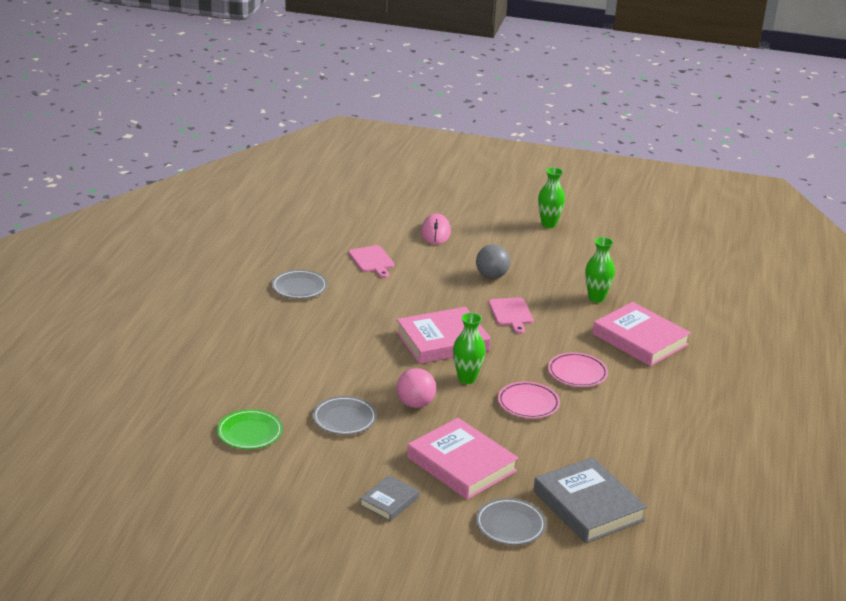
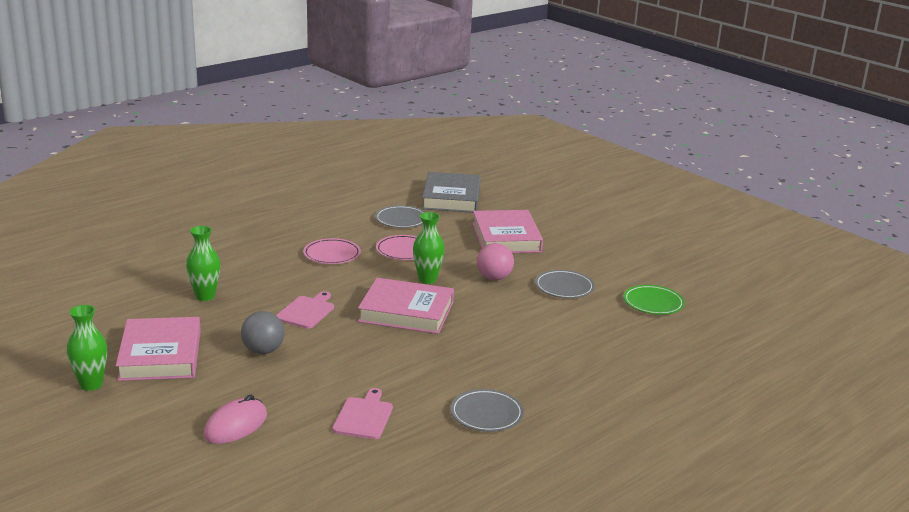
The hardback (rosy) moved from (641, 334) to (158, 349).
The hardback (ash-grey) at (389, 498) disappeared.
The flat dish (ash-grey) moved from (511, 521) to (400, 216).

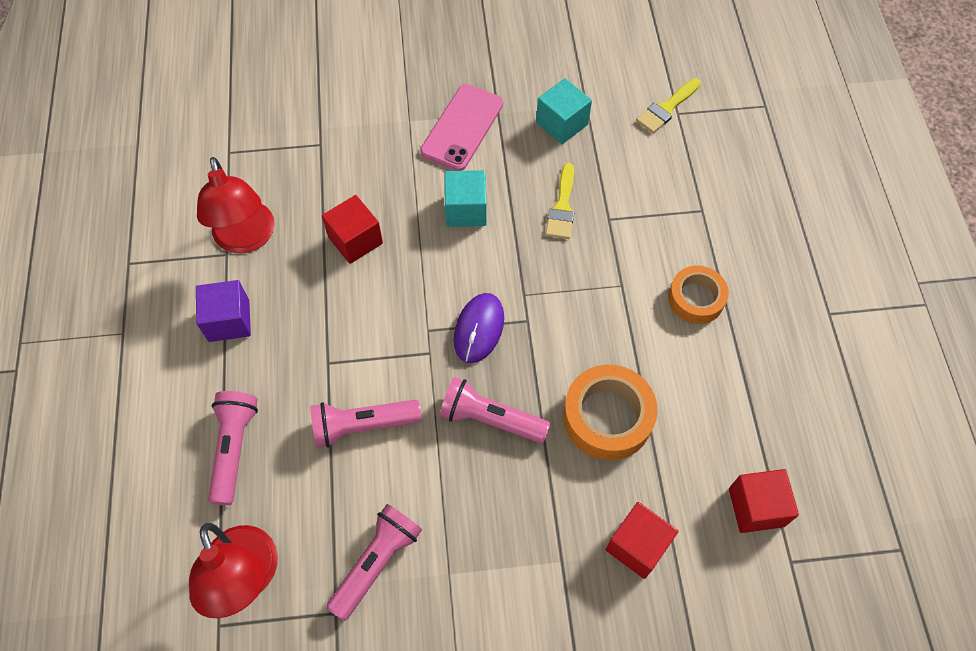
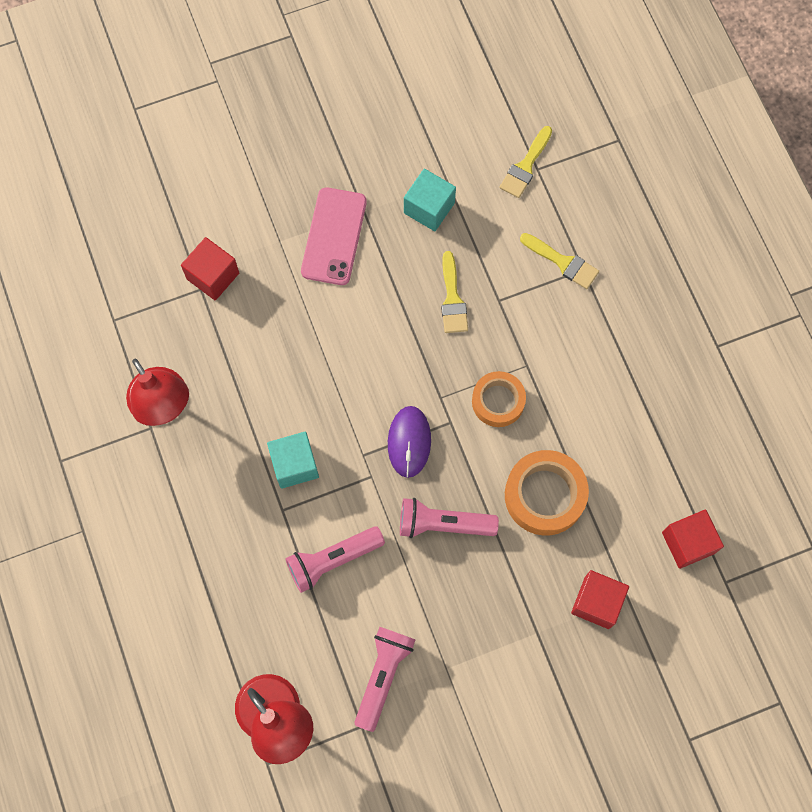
The solid cube (turquoise) moved from (465, 198) to (293, 460).
The solid cube (red) moved from (352, 229) to (210, 269).
The tape (orange) moved from (698, 295) to (499, 399).
The solid cube (purple) at (223, 311) disappeared.
The pocket torch (rosy) at (233, 448) disappeared.
The paint brush (golden) at (559, 261) appeared.

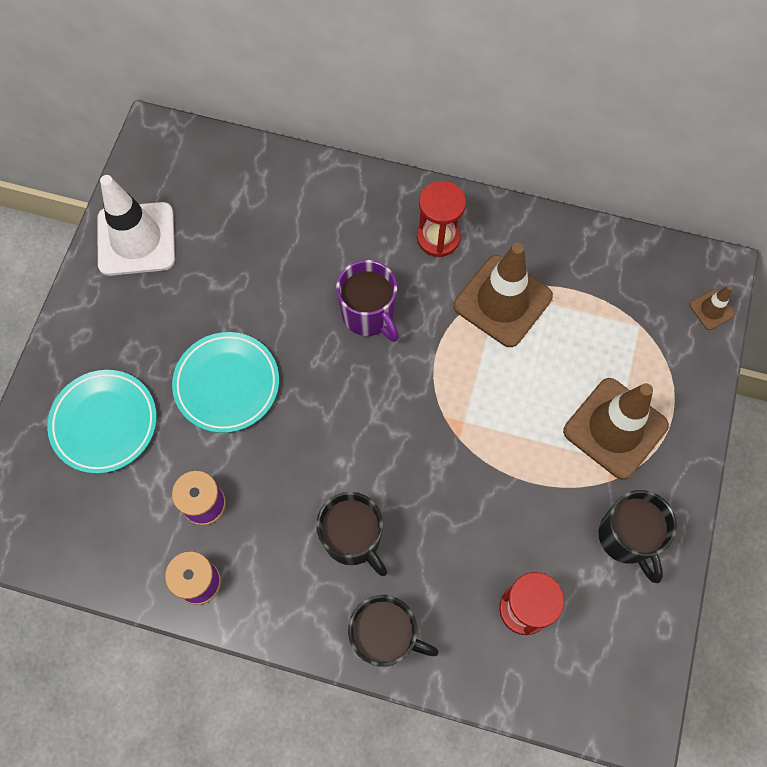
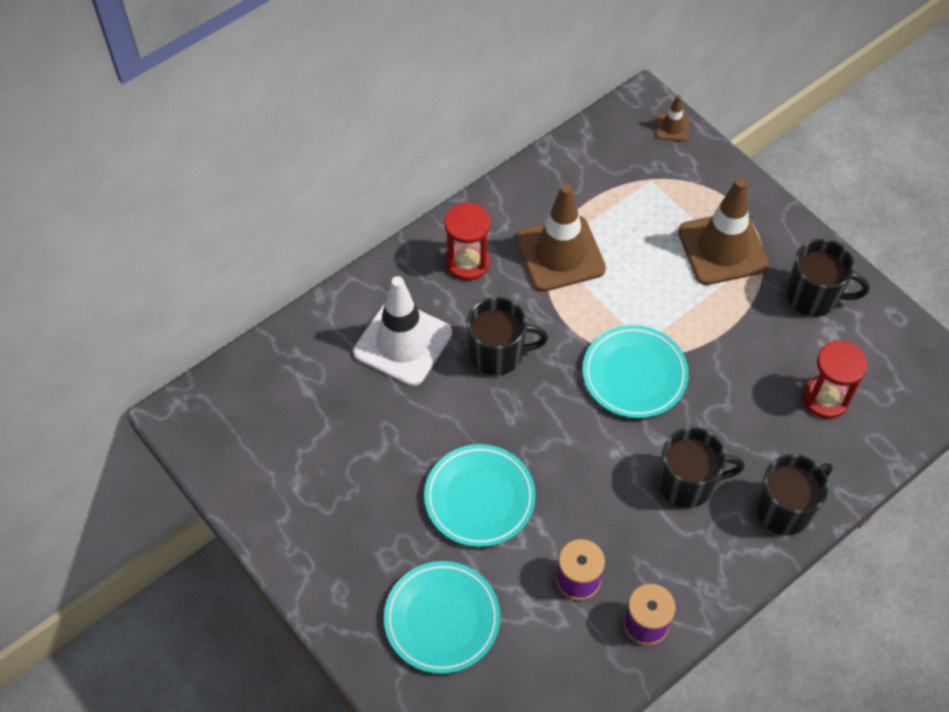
The traffic cone (pure white) moved from (136, 225) to (402, 331).
The tea mug (purple) at (367, 301) became the tea mug (black) at (507, 336).
The flat dish (turquoise) at (636, 371) appeared.

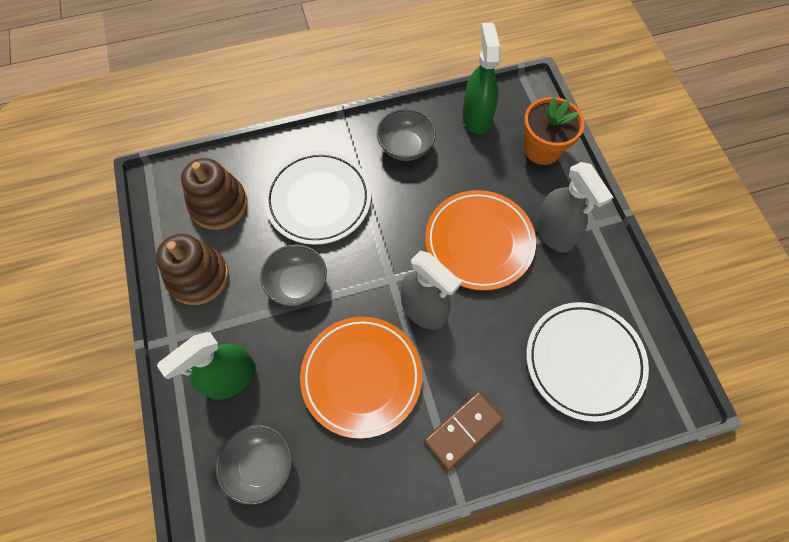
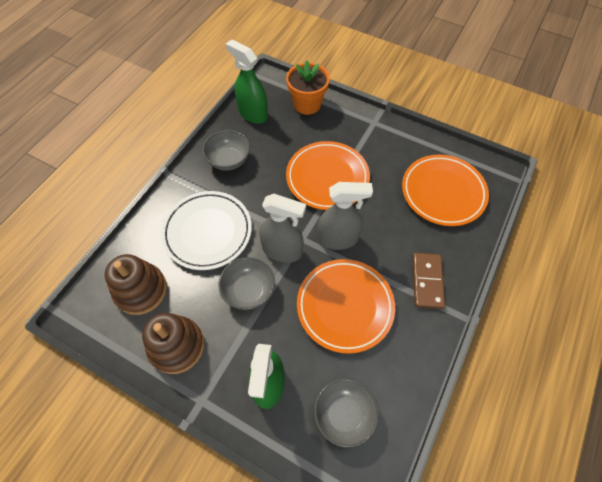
The spray cleaner (ash-grey) moved from (574, 207) to (282, 228).
The flat dish (pure white) at (587, 362) became the flat dish (orange) at (445, 190).

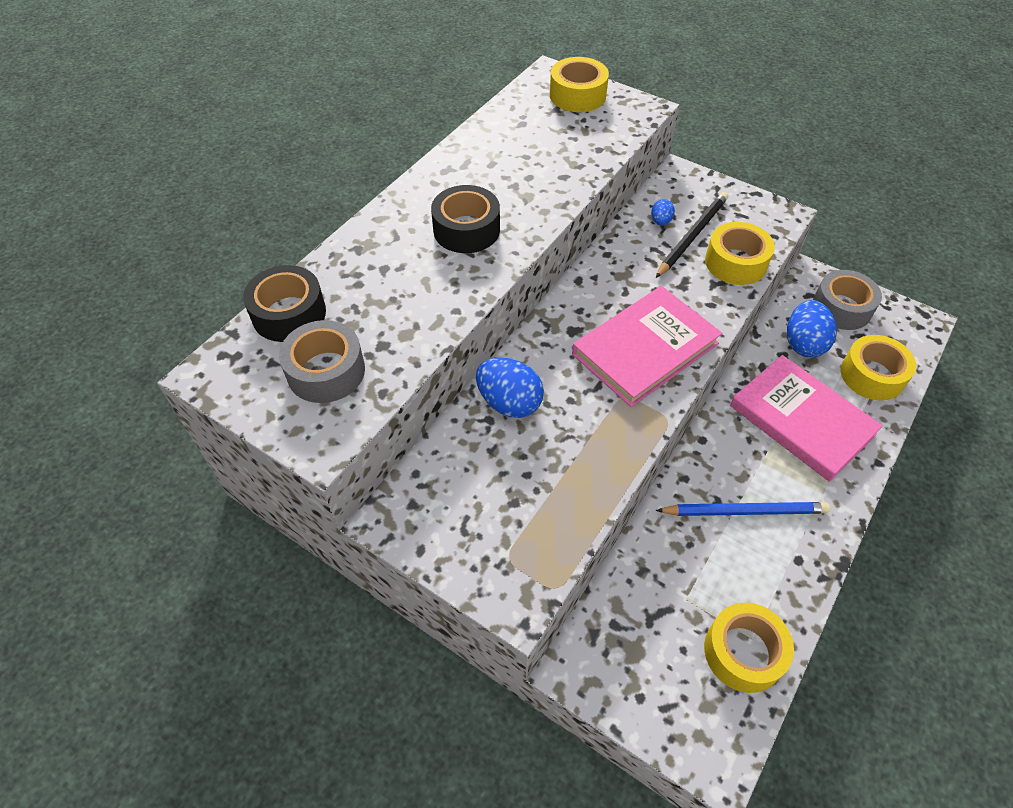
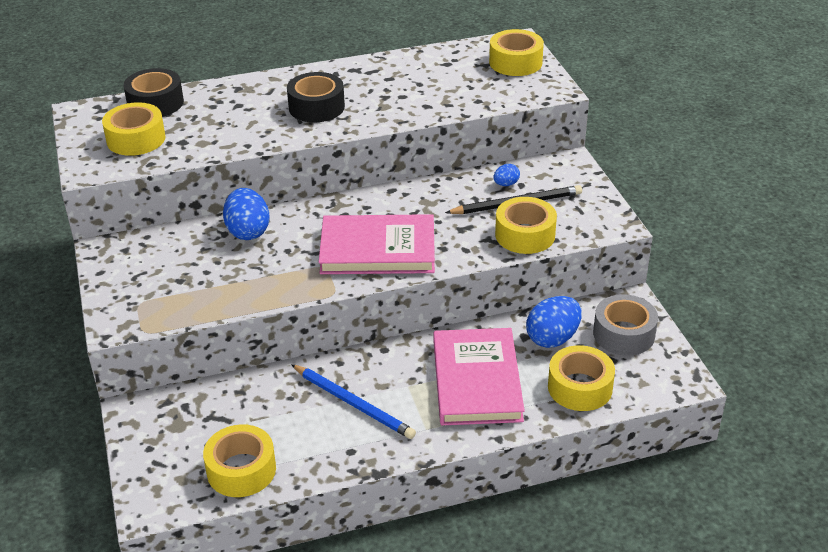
The tape (ash-grey) at (322, 361) became the tape (golden) at (134, 129).

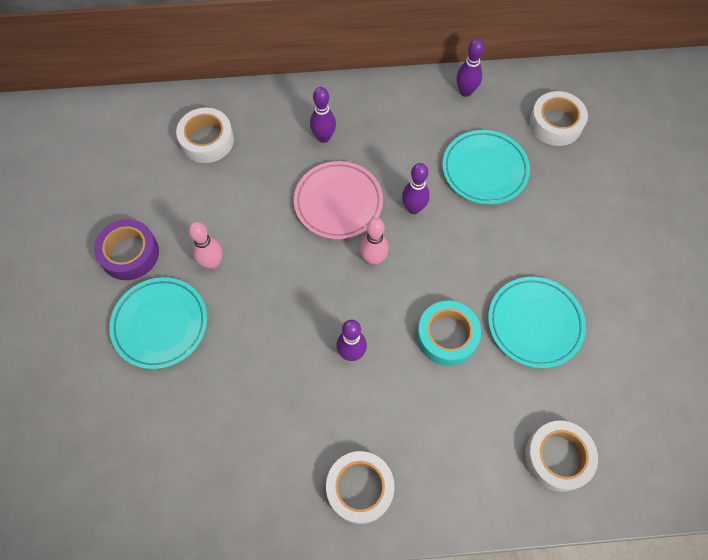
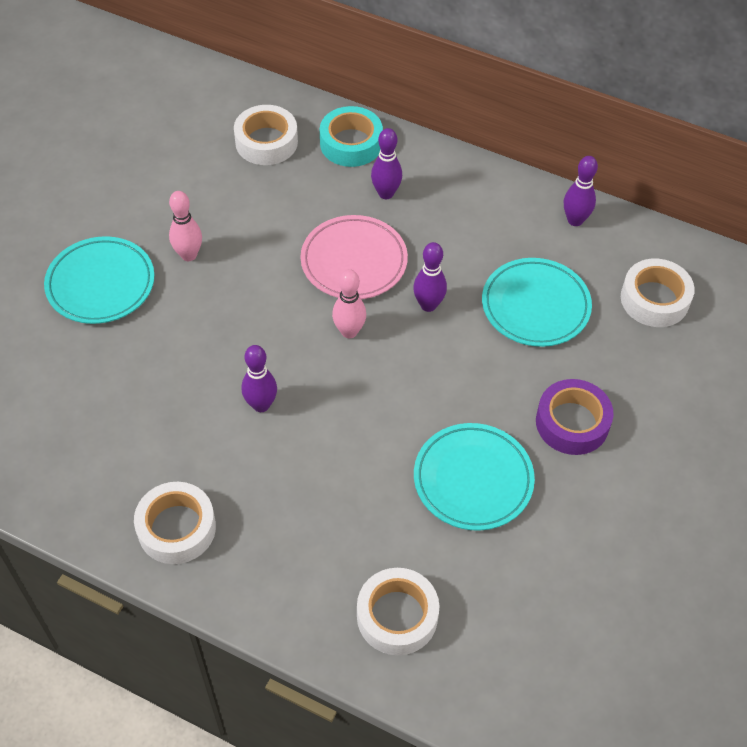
The tape (purple) moved from (126, 249) to (575, 417).
The tape (turquoise) moved from (449, 333) to (351, 136).

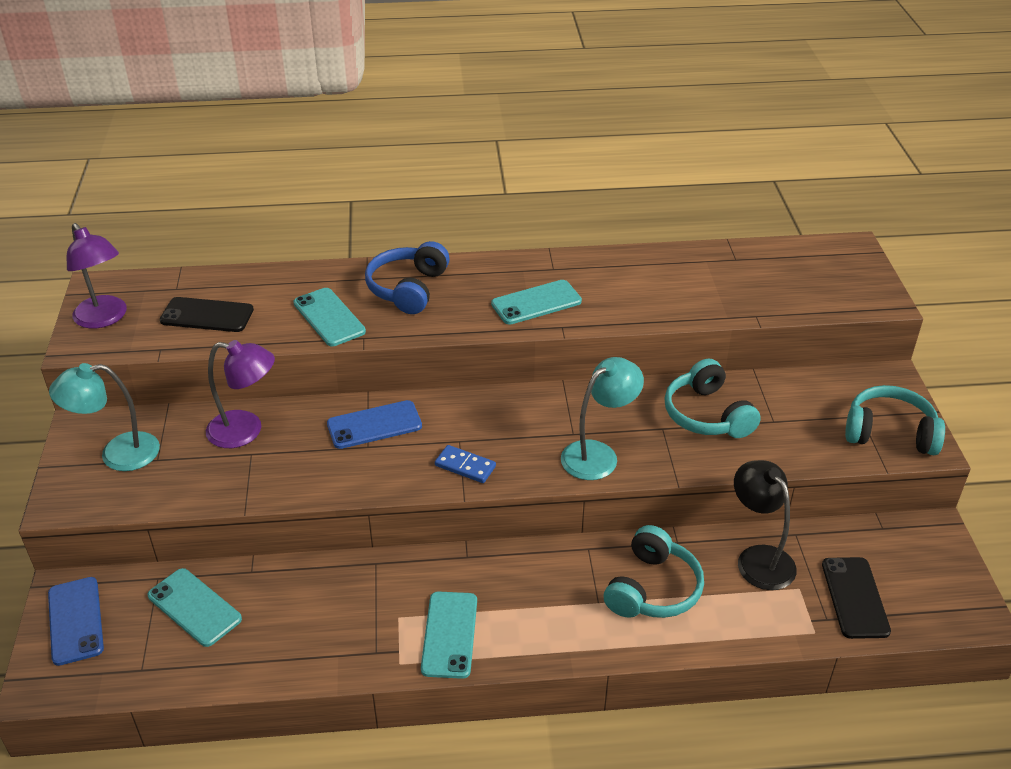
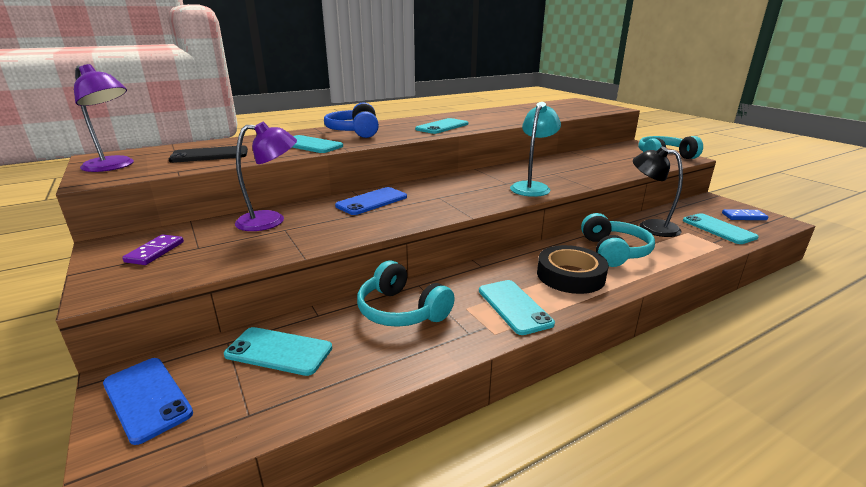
The over-ear headphones (turquoise) moved from (712, 398) to (406, 293).
The lamp (turquoise) at (104, 417) was replaced by the domino (purple) at (153, 249).
The domino (blue) moved from (465, 464) to (745, 214).
The mobile phone (black) at (856, 598) became the mobile phone (turquoise) at (720, 228).
The tape (black) at (573, 269) appeared.

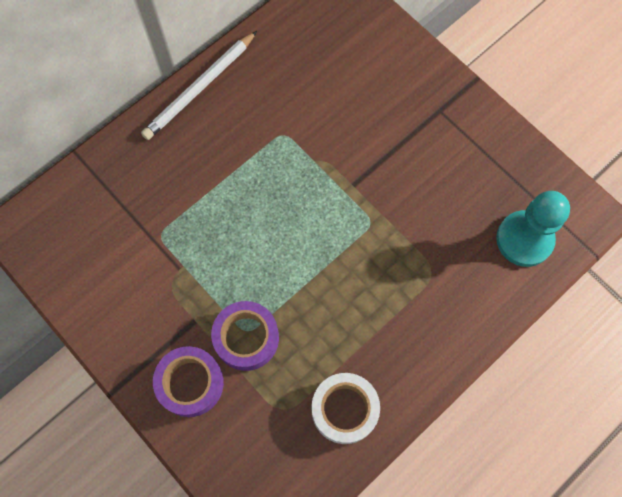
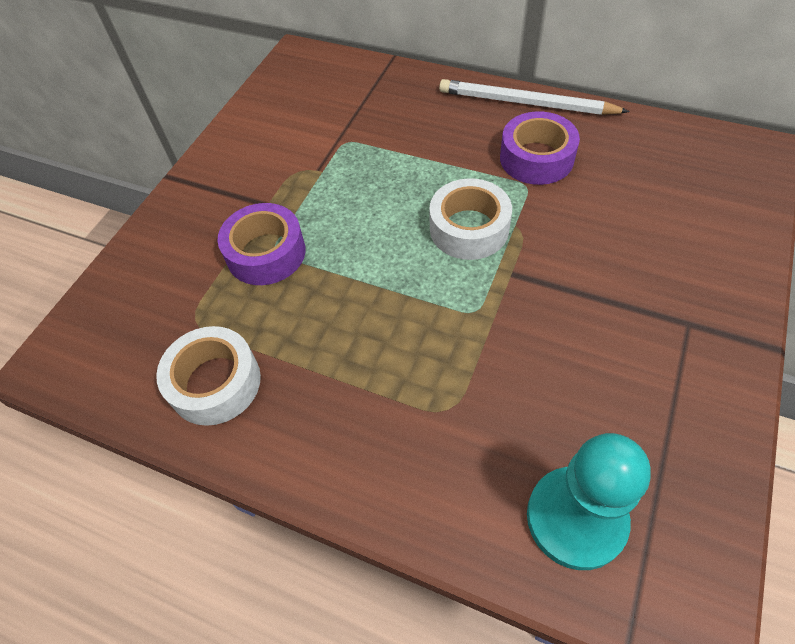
The tape (purple) moved from (188, 381) to (540, 148).
The tape (pure white) at (470, 219) appeared.

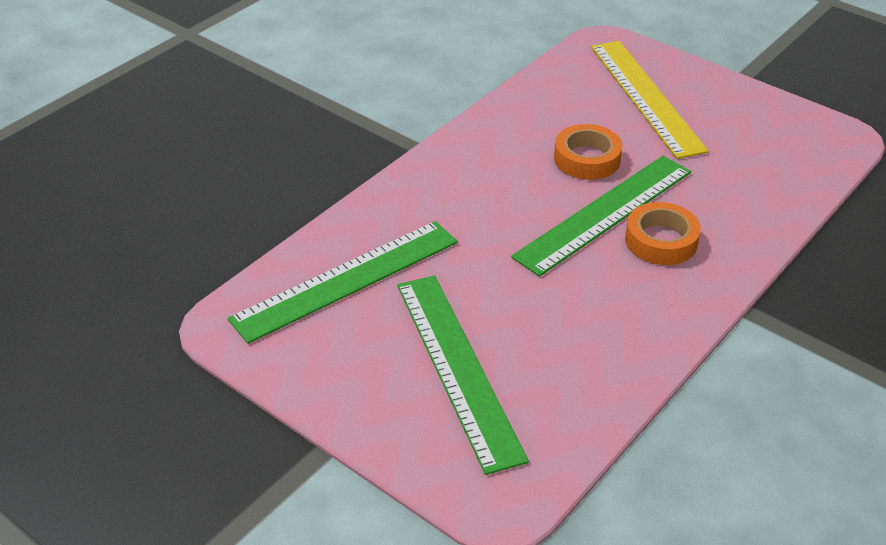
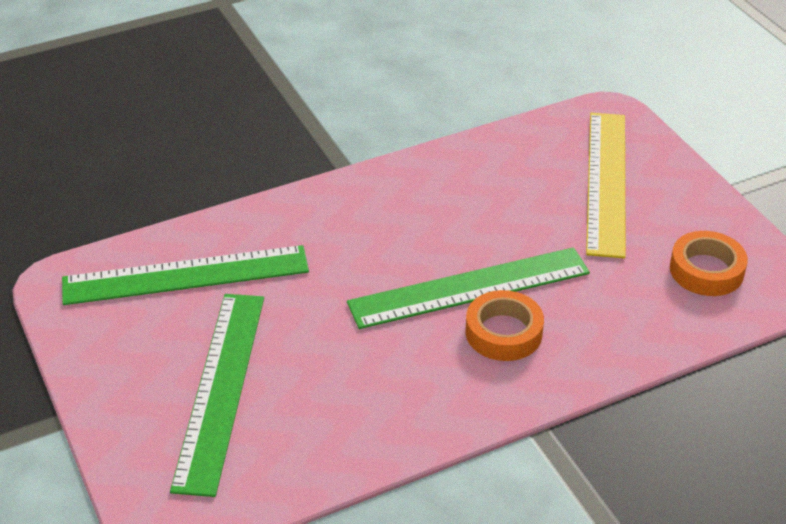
The tape (orange) moved from (588, 152) to (709, 263).

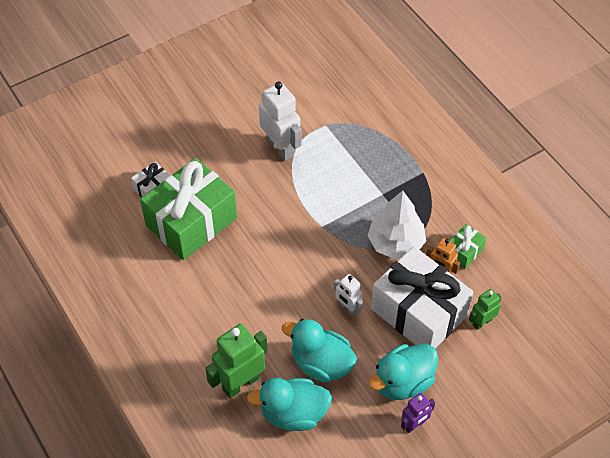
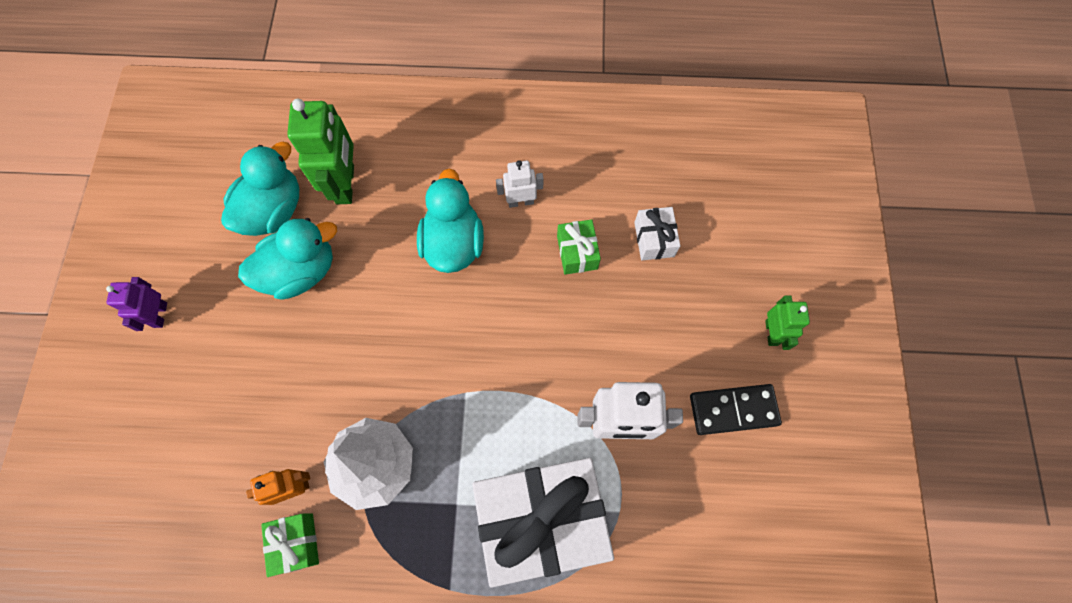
The present (emerald) at (188, 209) changed to 0.43 times the size.
The present (pure white) moved from (422, 297) to (543, 522).
The toy robot (pure white) moved from (348, 295) to (520, 184).
The toy robot (emerald) moved from (485, 309) to (787, 322).
The rubber duck (turquoise) moved from (403, 372) to (450, 220).
The domino (black) at (736, 409) appeared.

